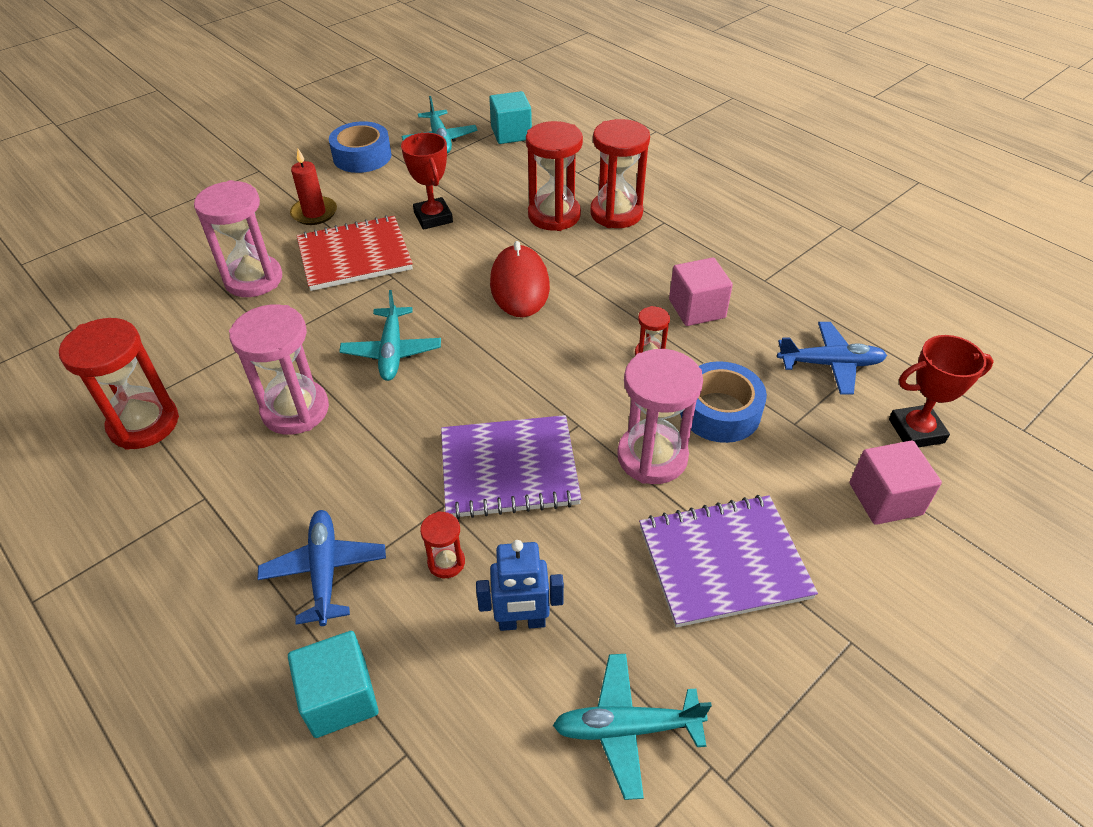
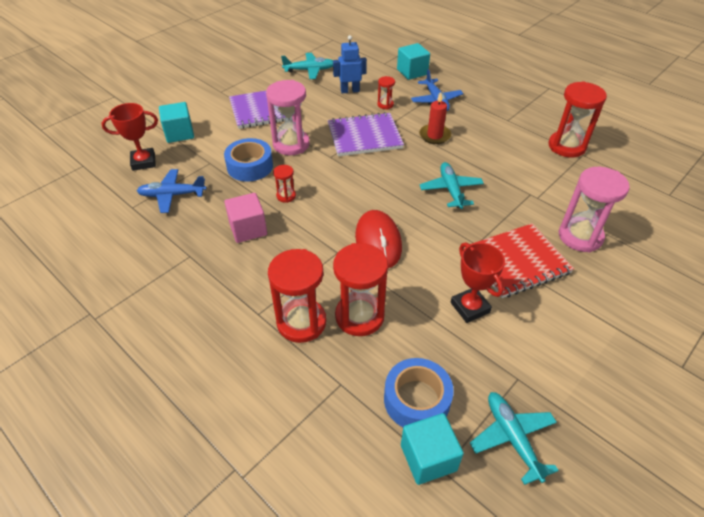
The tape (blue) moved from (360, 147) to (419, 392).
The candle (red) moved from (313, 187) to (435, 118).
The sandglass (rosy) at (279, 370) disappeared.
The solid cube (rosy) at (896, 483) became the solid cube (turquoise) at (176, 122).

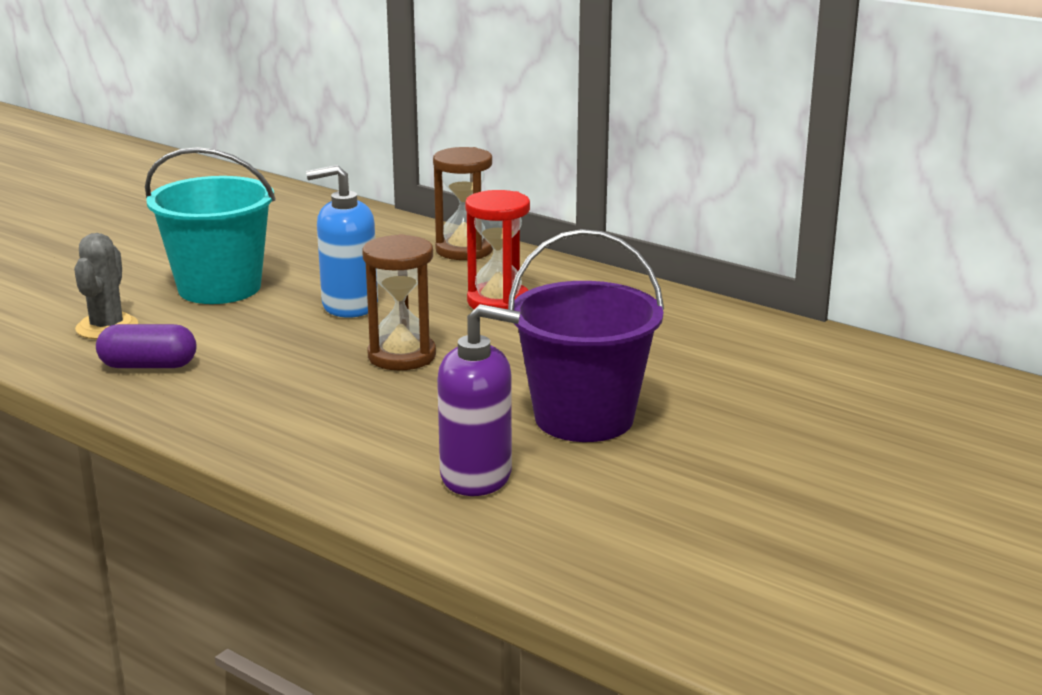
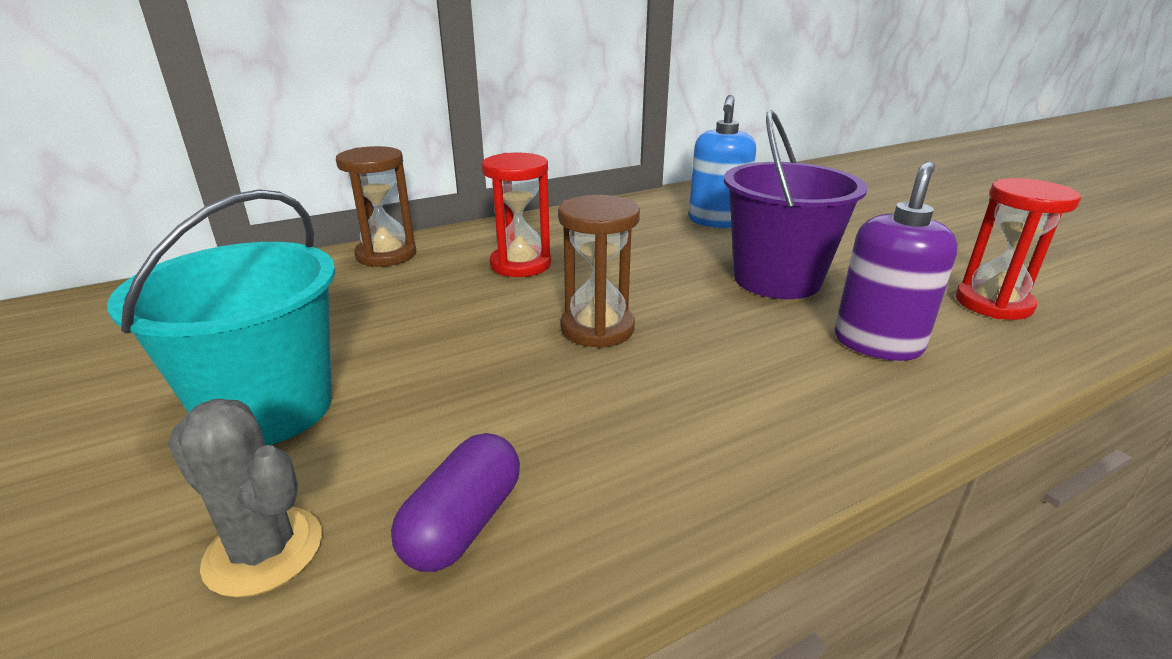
The soap pump (blue) moved from (342, 241) to (722, 161).
The sandglass (red) at (1018, 249) appeared.

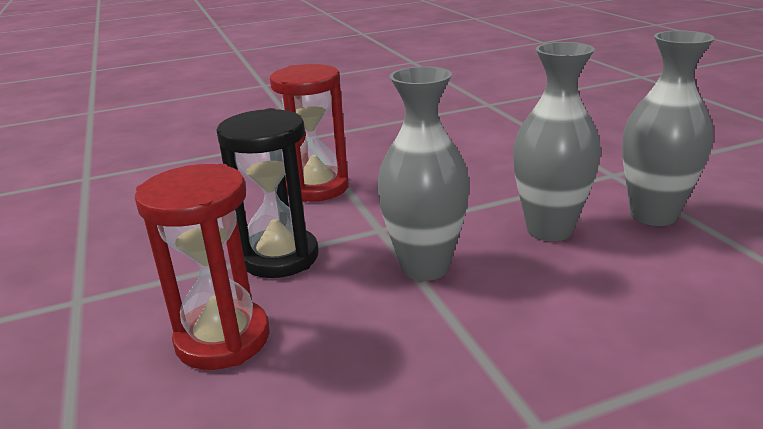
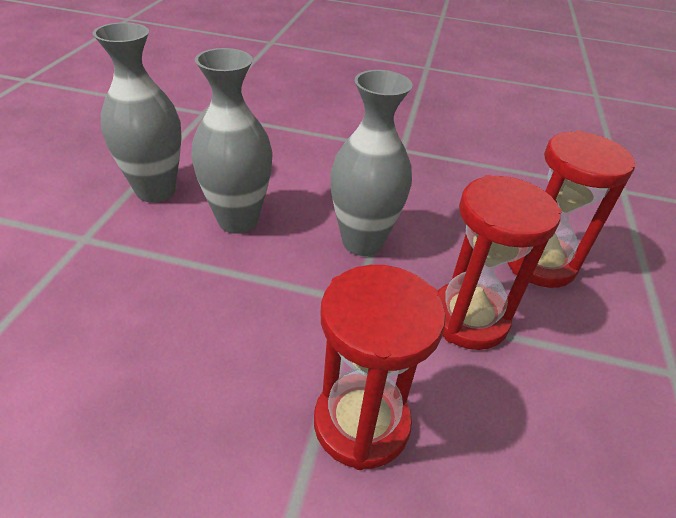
The sandglass (black) at (268, 193) became the sandglass (red) at (500, 262).

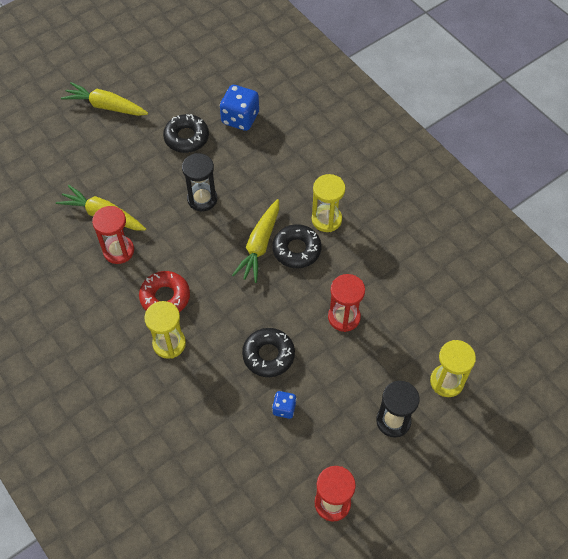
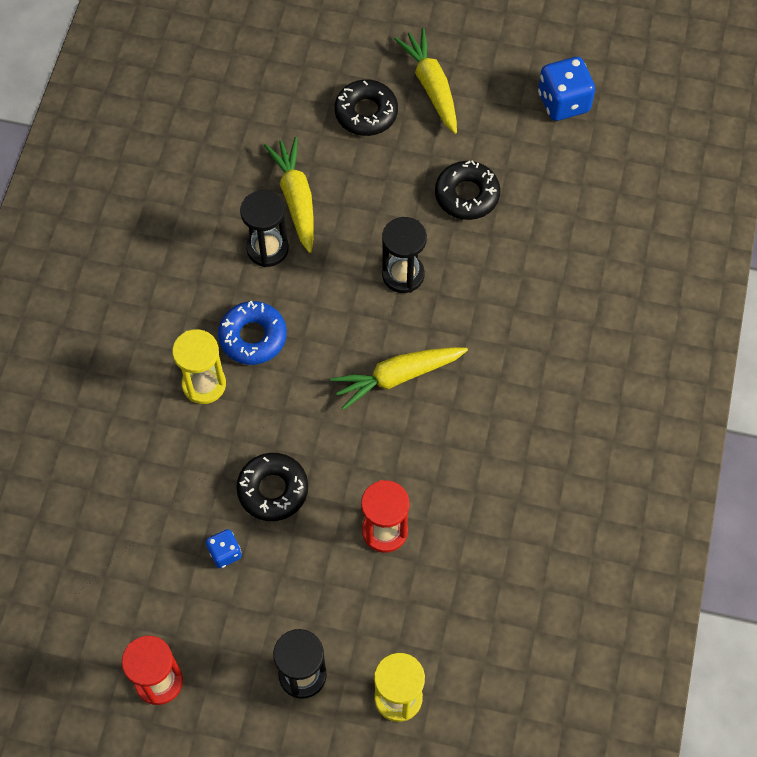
The die (blue) moved from (239, 108) to (566, 89).
The sandglass (golden) at (329, 203) disappeared.
The sandglass (red) at (113, 235) became the sandglass (black) at (264, 228).
The doughnut (black) moved from (297, 246) to (366, 107).
The doughnut (red) at (164, 291) became the doughnut (blue) at (252, 333).

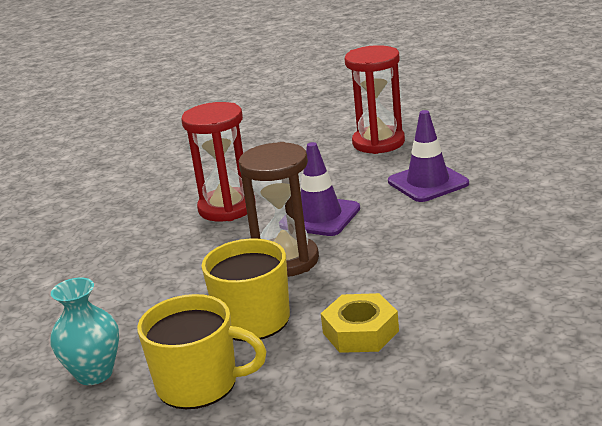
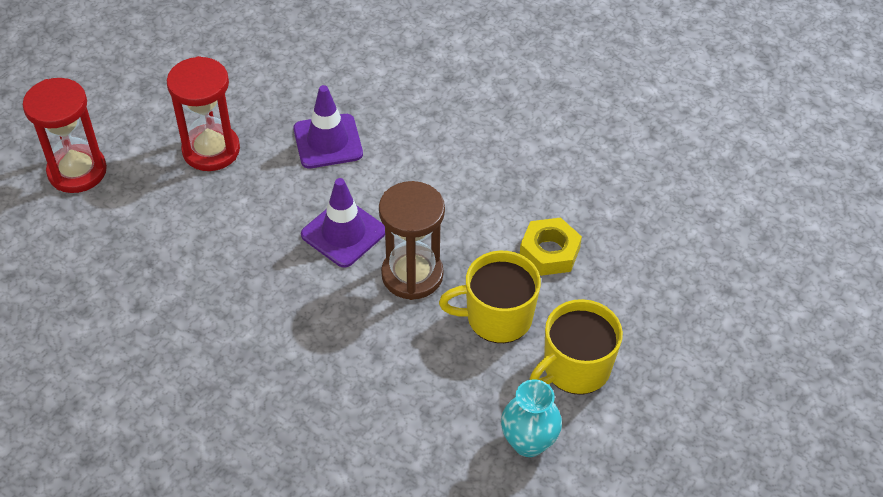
The sandglass (red) moved from (218, 161) to (65, 135).
The tea mug (golden) at (202, 351) turned 150 degrees counterclockwise.

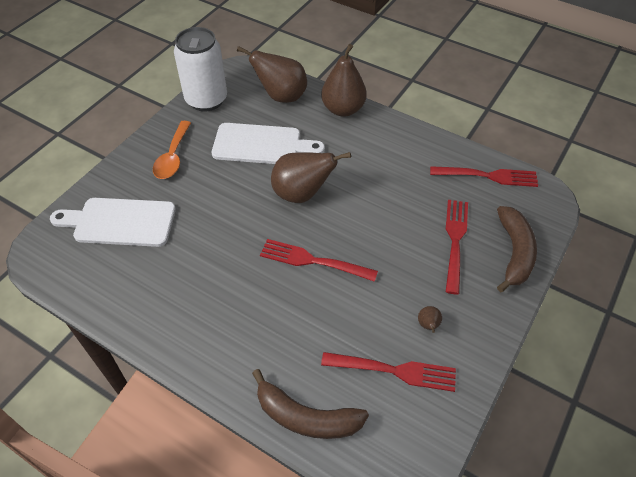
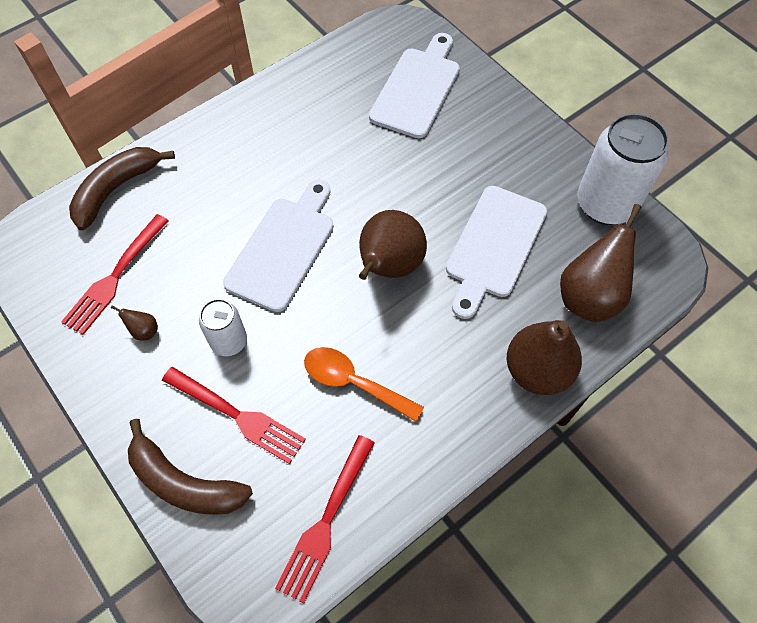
The tablespoon (orange) moved from (172, 150) to (364, 384).
The fork (red) at (319, 260) was replaced by the chopping board (pure white) at (278, 246).
The can (pure white) at (223, 327) appeared.

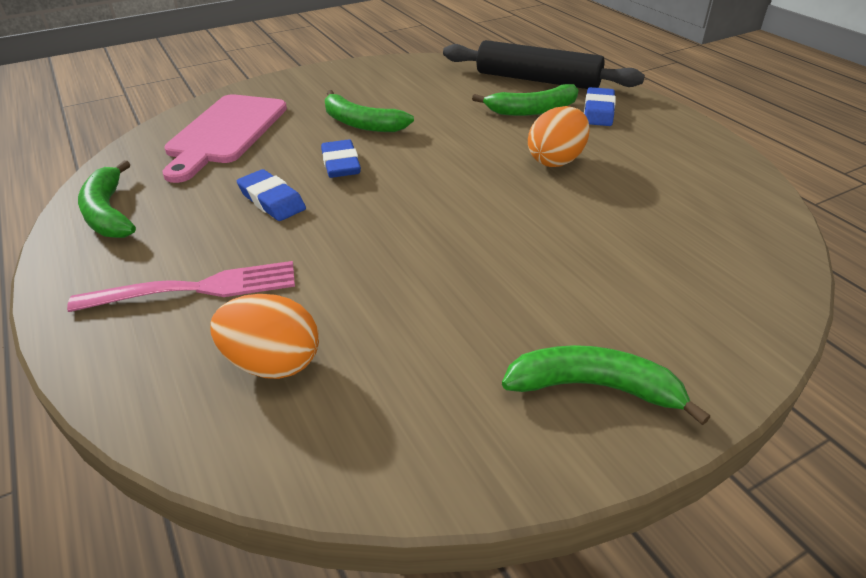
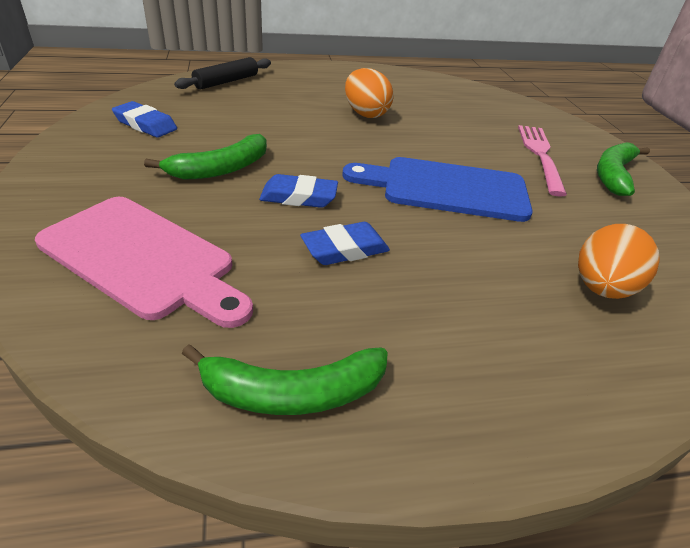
The dough roller (black) at (544, 64) changed to 0.61 times the size.
The toy banana (emerald) at (525, 100) disappeared.
The eraser (blue) moved from (600, 106) to (144, 119).
The fork (rosy) moved from (181, 286) to (542, 161).
The chopping board (blue) at (437, 189) appeared.

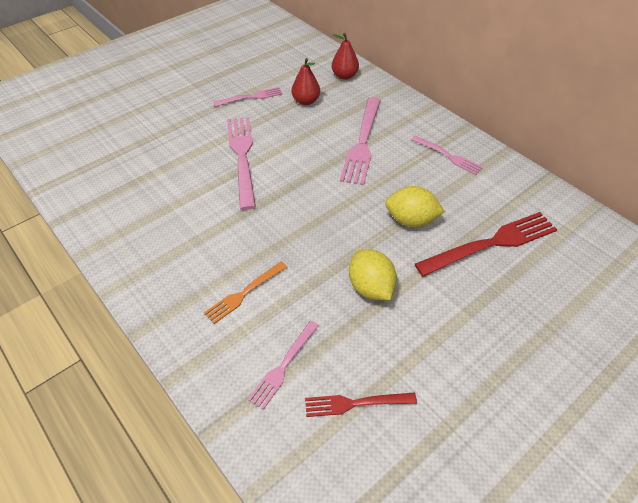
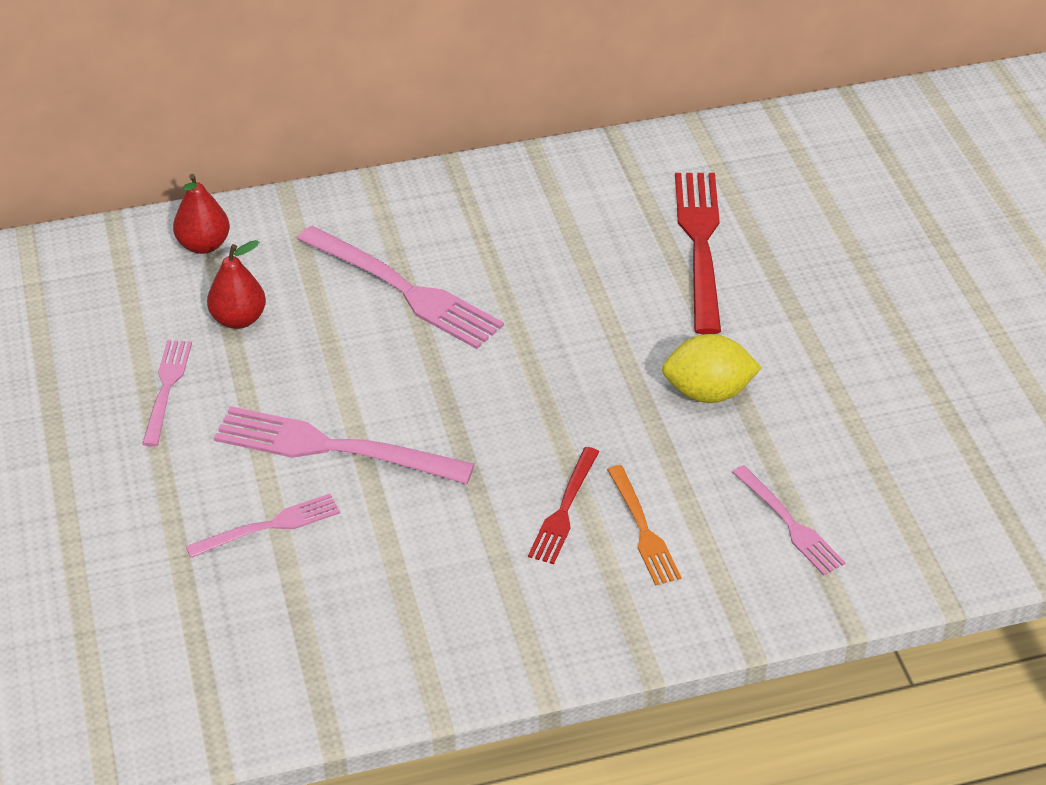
The fork (rosy) moved from (447, 155) to (263, 526).
The toy lemon (golden) at (415, 206) disappeared.
The fork (red) moved from (361, 404) to (563, 505).

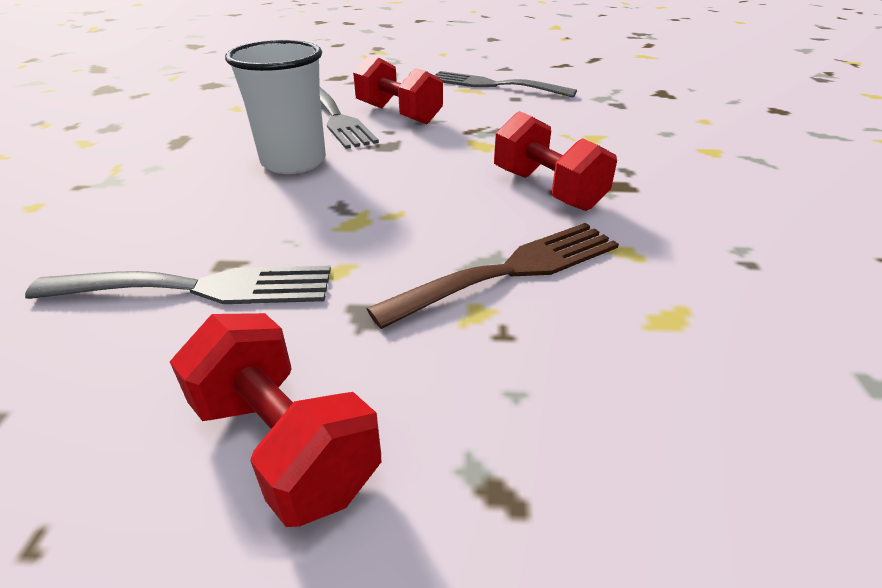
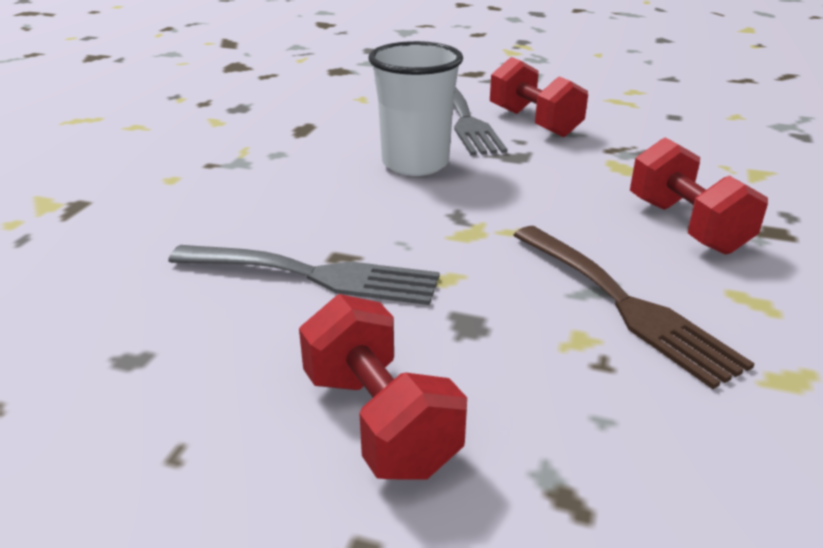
The fork (ash-grey) at (505, 84) disappeared.
The fork (russet) at (493, 276) turned 75 degrees clockwise.

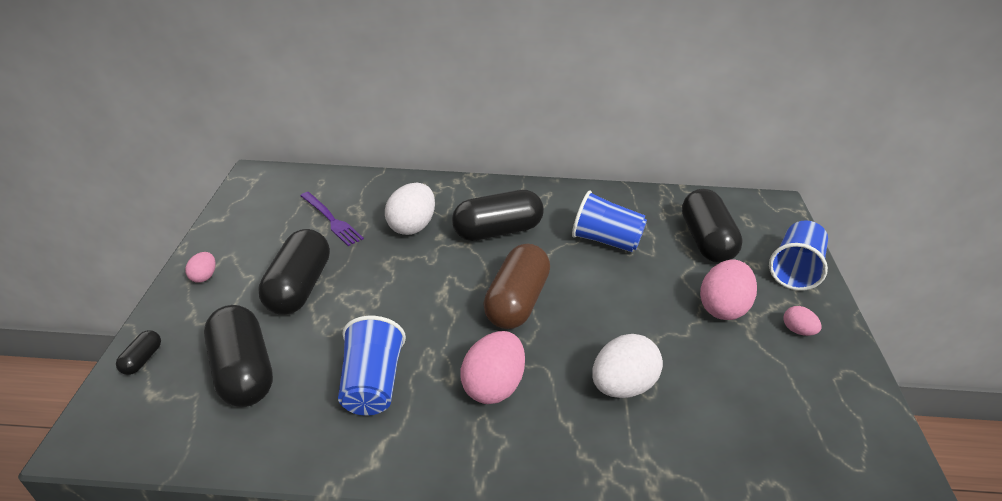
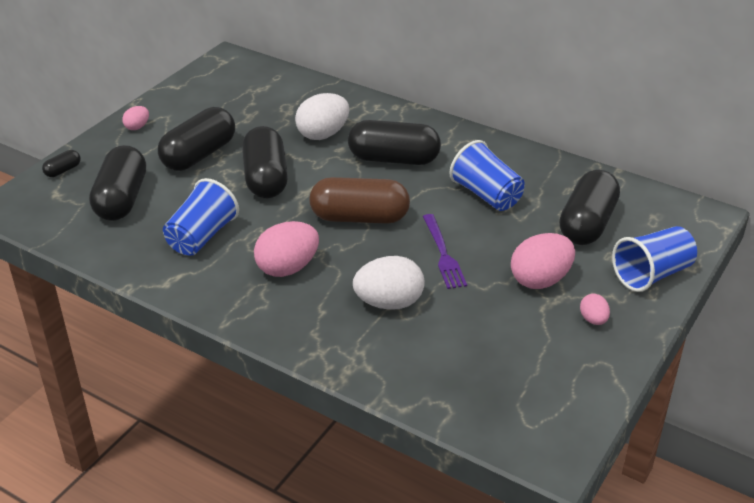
The fork (purple) moved from (332, 219) to (445, 251).
The capsule (russet) at (516, 286) turned 45 degrees clockwise.
The capsule (black) at (265, 162) appeared.

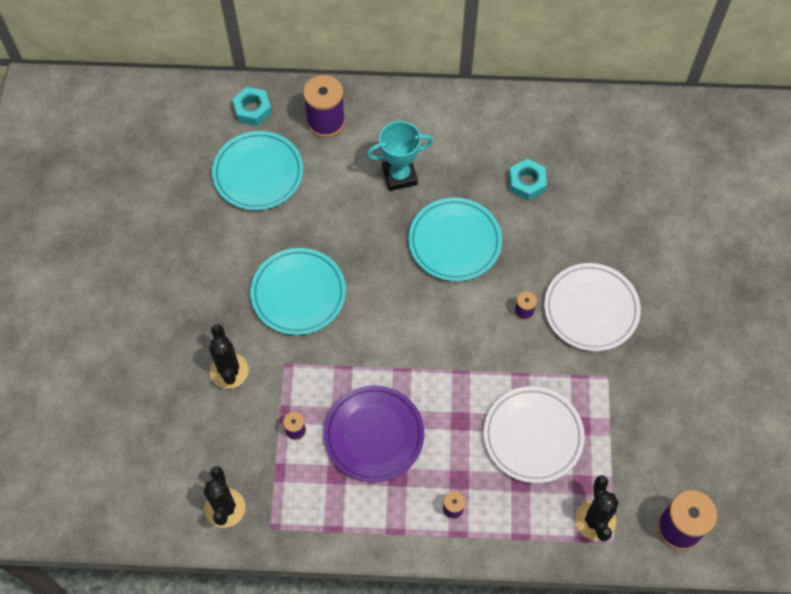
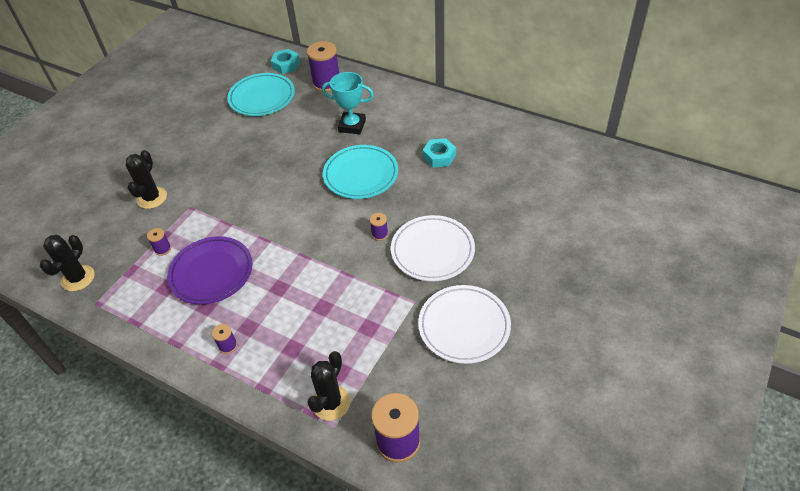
The flat dish (turquoise) at (298, 291) disappeared.
The flat dish (pure white) moved from (534, 434) to (464, 324).

